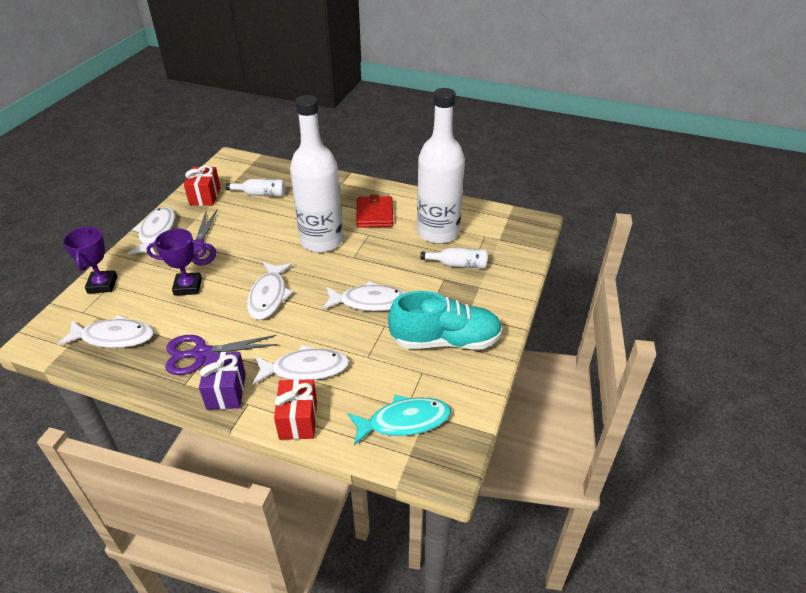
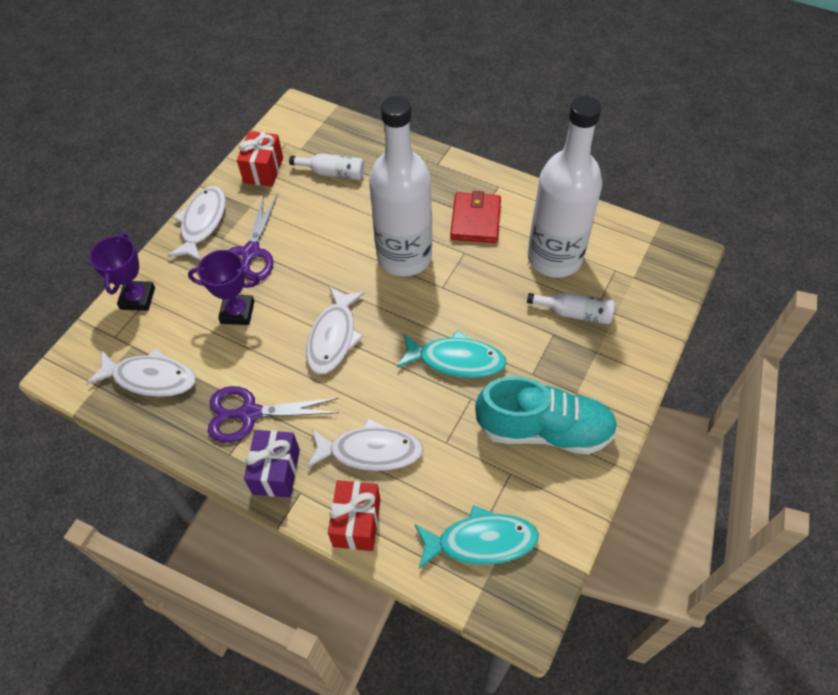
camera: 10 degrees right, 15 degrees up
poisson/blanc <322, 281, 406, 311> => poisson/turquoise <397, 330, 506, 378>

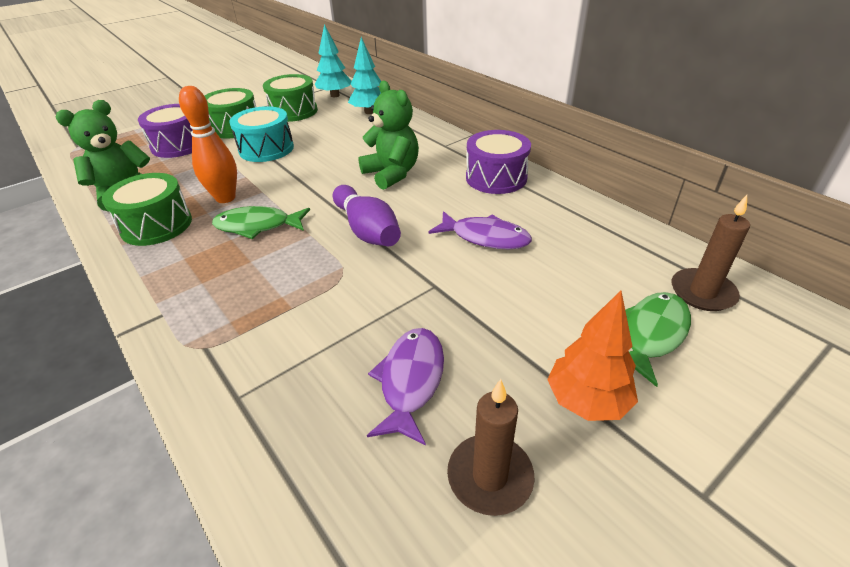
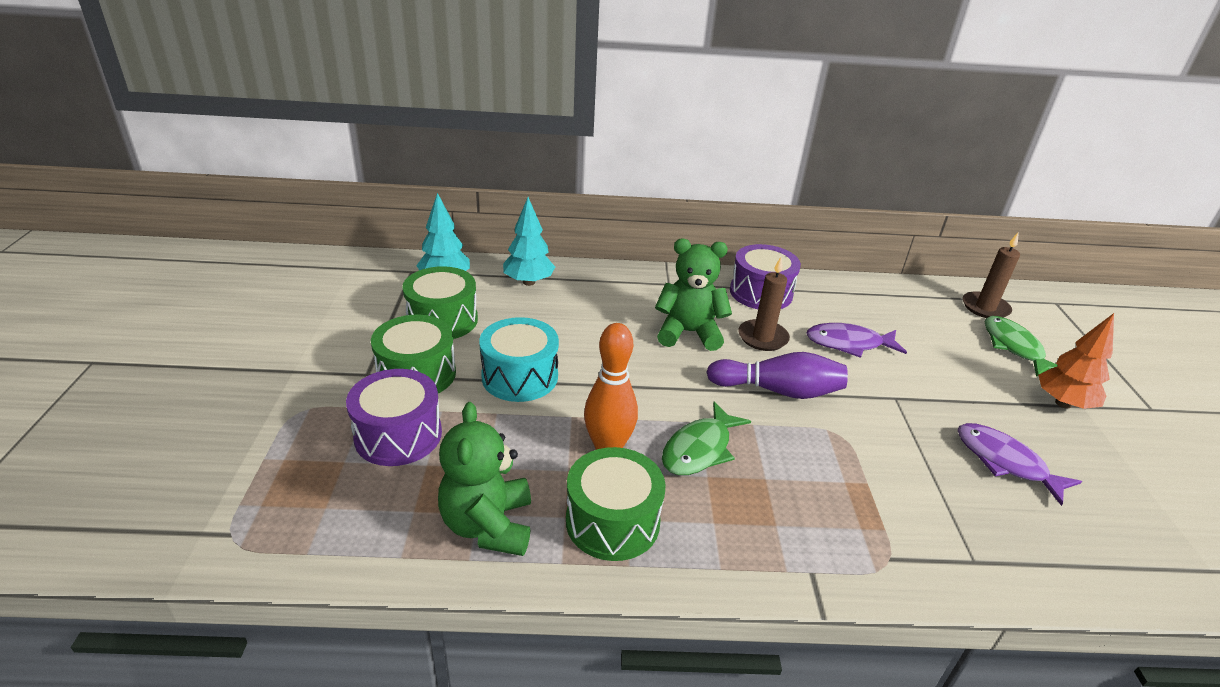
camera: 55 degrees left, 5 degrees down
poisson/violet <429, 211, 532, 249> => poisson/violet <807, 323, 907, 358>, 150 degrees counterclockwise
bougie/marron <447, 379, 535, 516> => bougie/marron <738, 257, 790, 351>, moved

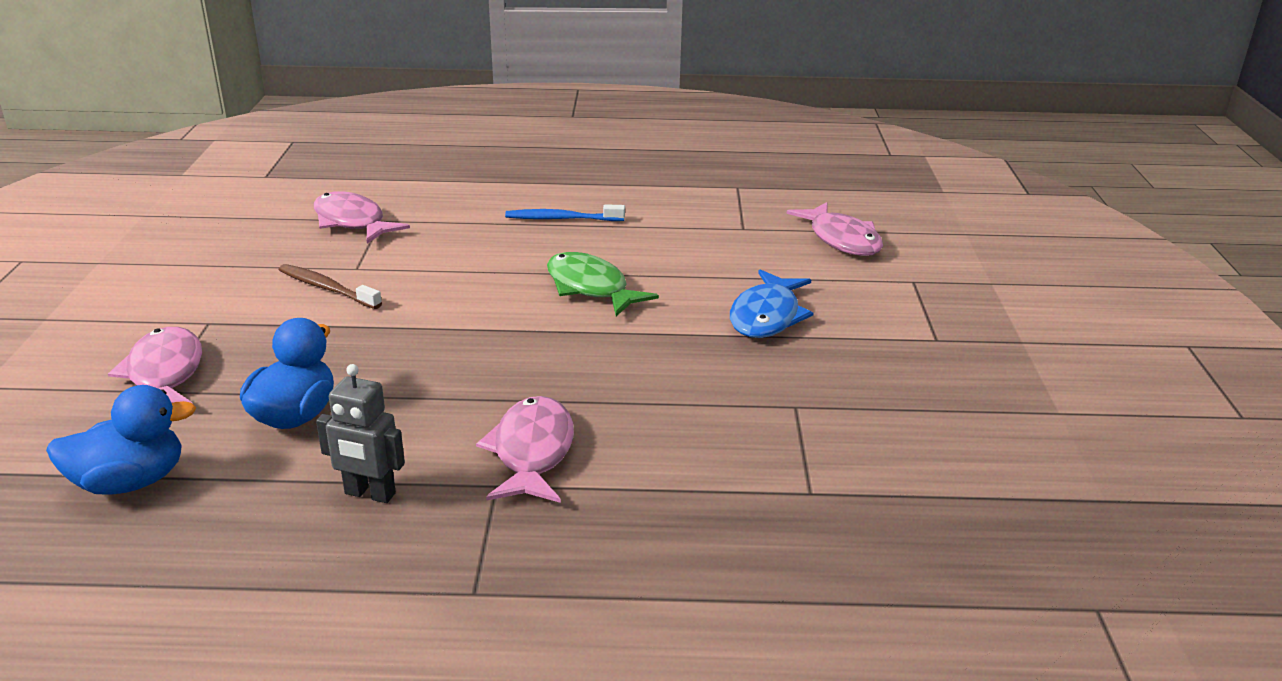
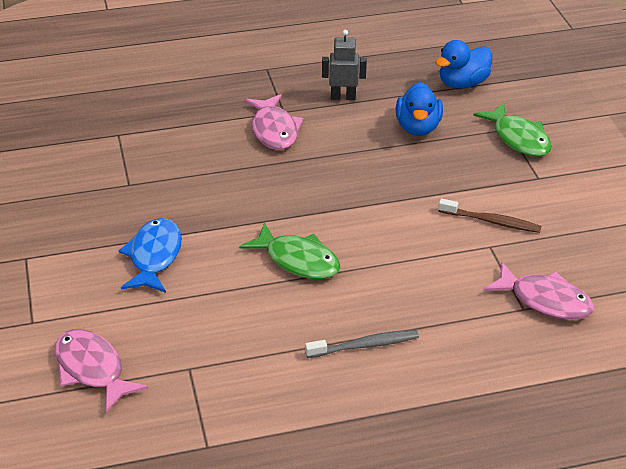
camera: 165 degrees right, 10 degrees up
brosse à dents/bleu <505, 204, 625, 221> => brosse à dents/gris <305, 330, 419, 358>
poisson/rose <108, 327, 202, 404> => poisson/vert <473, 102, 552, 157>

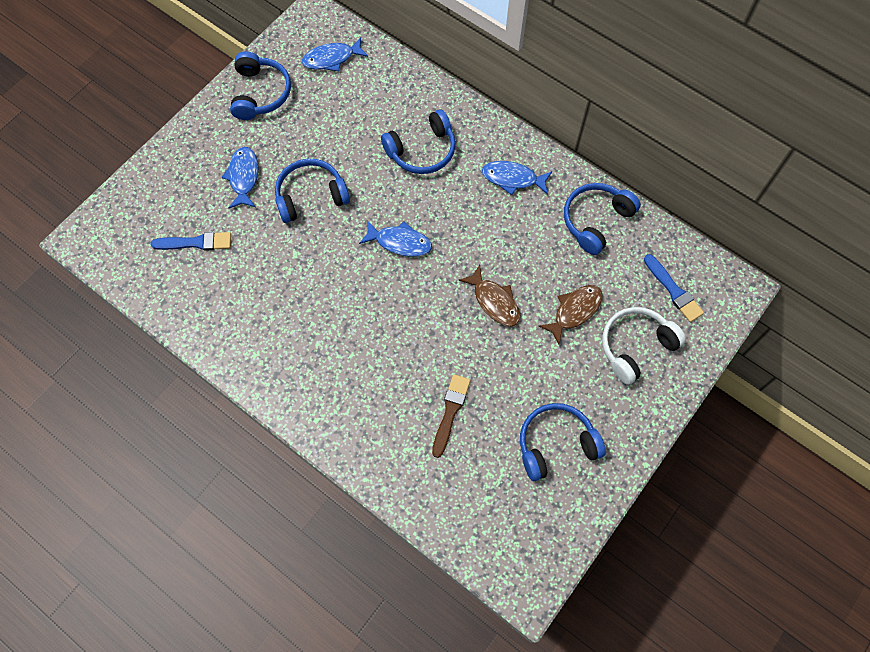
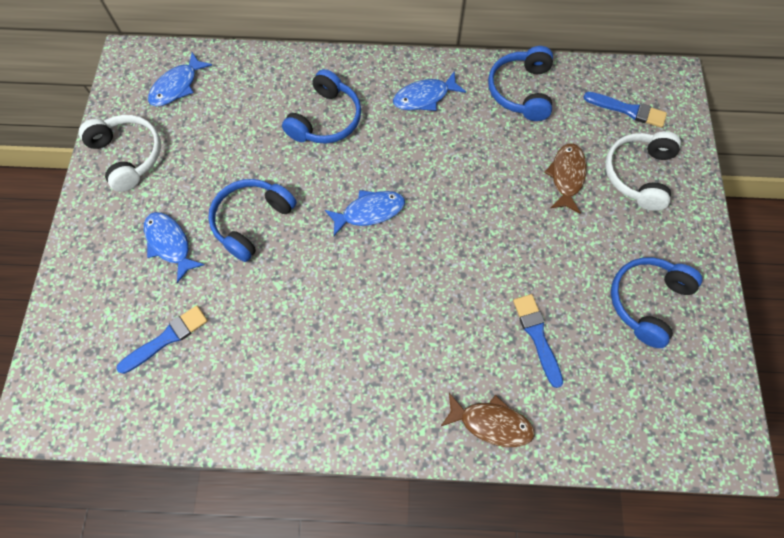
camera: 35 degrees left, 0 degrees up
casque audio/bleu <230, 51, 291, 120> => casque audio/blanc <79, 115, 161, 192>
poisson/marron <458, 265, 520, 326> => poisson/marron <440, 393, 535, 447>, moved
pinceau/marron <432, 374, 471, 458> => pinceau/bleu <513, 294, 563, 388>

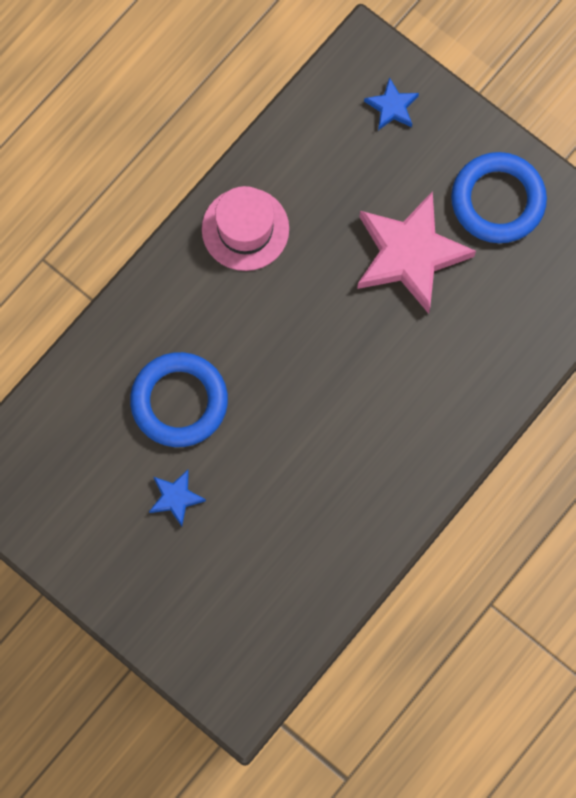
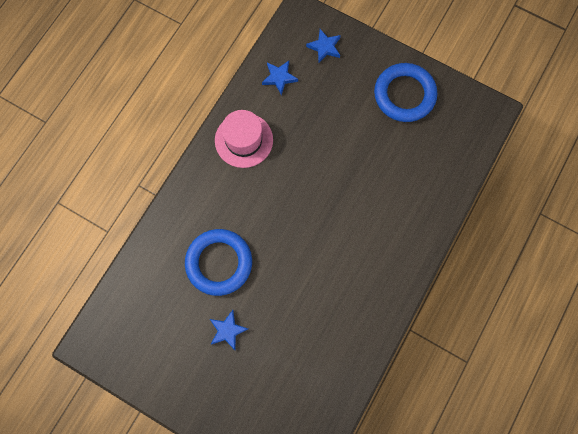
camera: 10 degrees left, 0 degrees up
étoile/rose <357, 191, 476, 314> => nothing
nothing => étoile/bleu <262, 61, 298, 95>

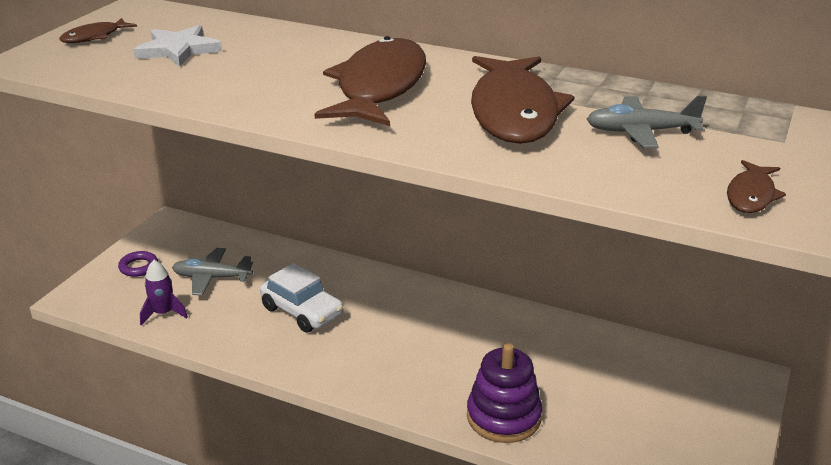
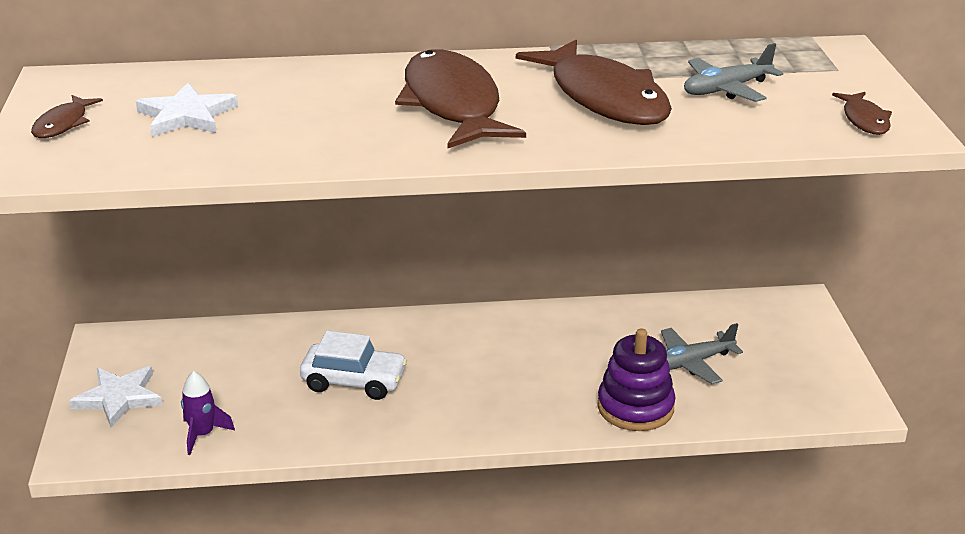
camera: 30 degrees left, 0 degrees up
avion/gris <172, 248, 253, 296> => avion/gris <661, 323, 743, 384>, moved
anneau/violet <118, 251, 158, 277> => étoile/blanc <69, 366, 162, 428>

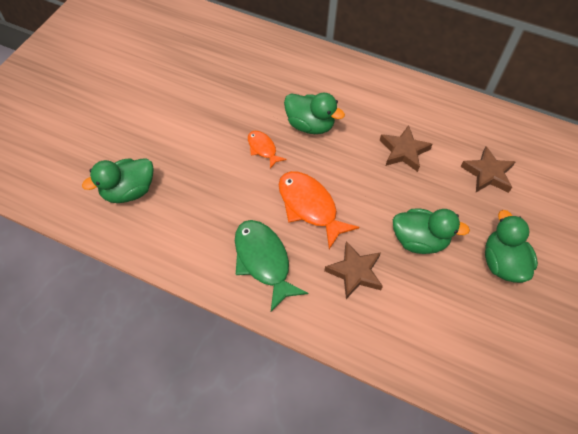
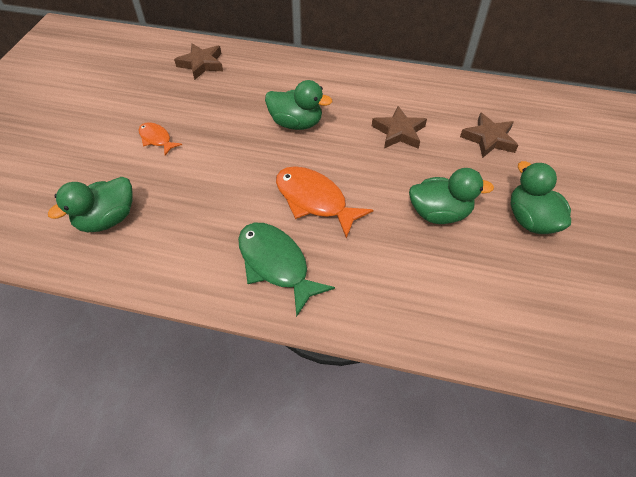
camera: 10 degrees left, 5 degrees down
poisson/orange <248, 131, 287, 169> => poisson/orange <139, 122, 182, 155>, moved
étoile/marron <324, 241, 383, 299> => étoile/marron <174, 43, 223, 80>, moved

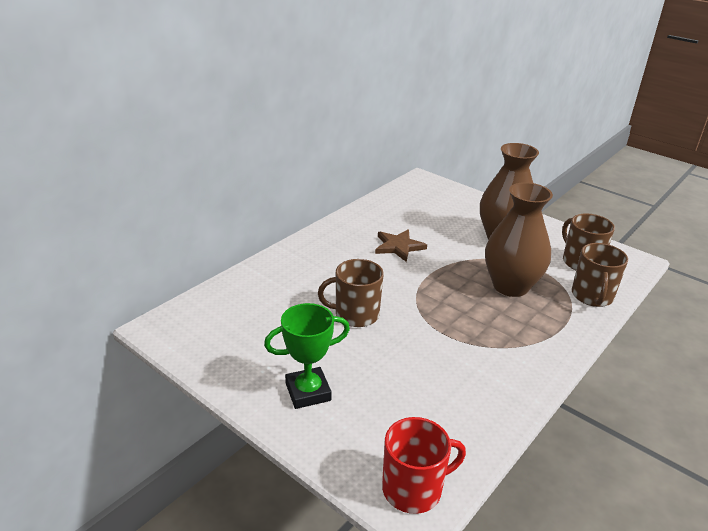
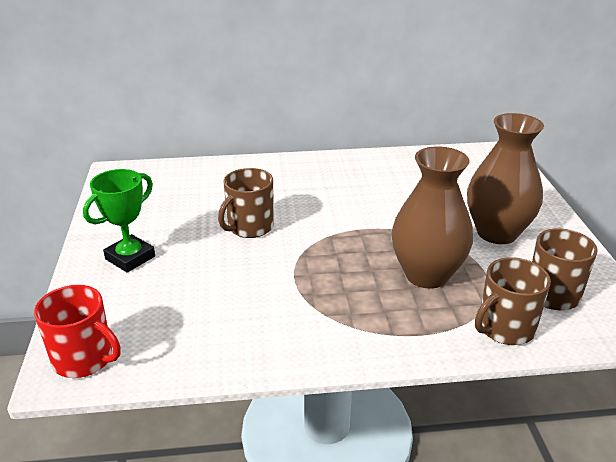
camera: 45 degrees right, 0 degrees up
étoile/marron <375, 229, 427, 262> => nothing
tasse/marron <318, 259, 384, 327> => tasse/marron <218, 168, 274, 238>, 90 degrees counterclockwise
trophée/vert <264, 303, 350, 409> => trophée/vert <83, 169, 155, 273>, 75 degrees counterclockwise

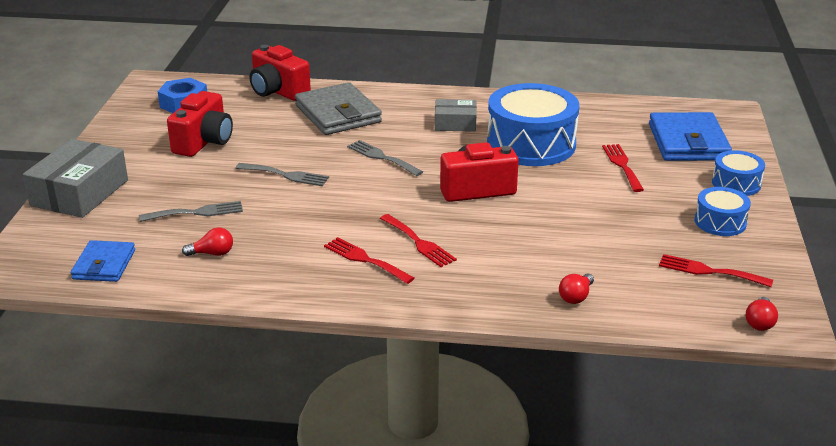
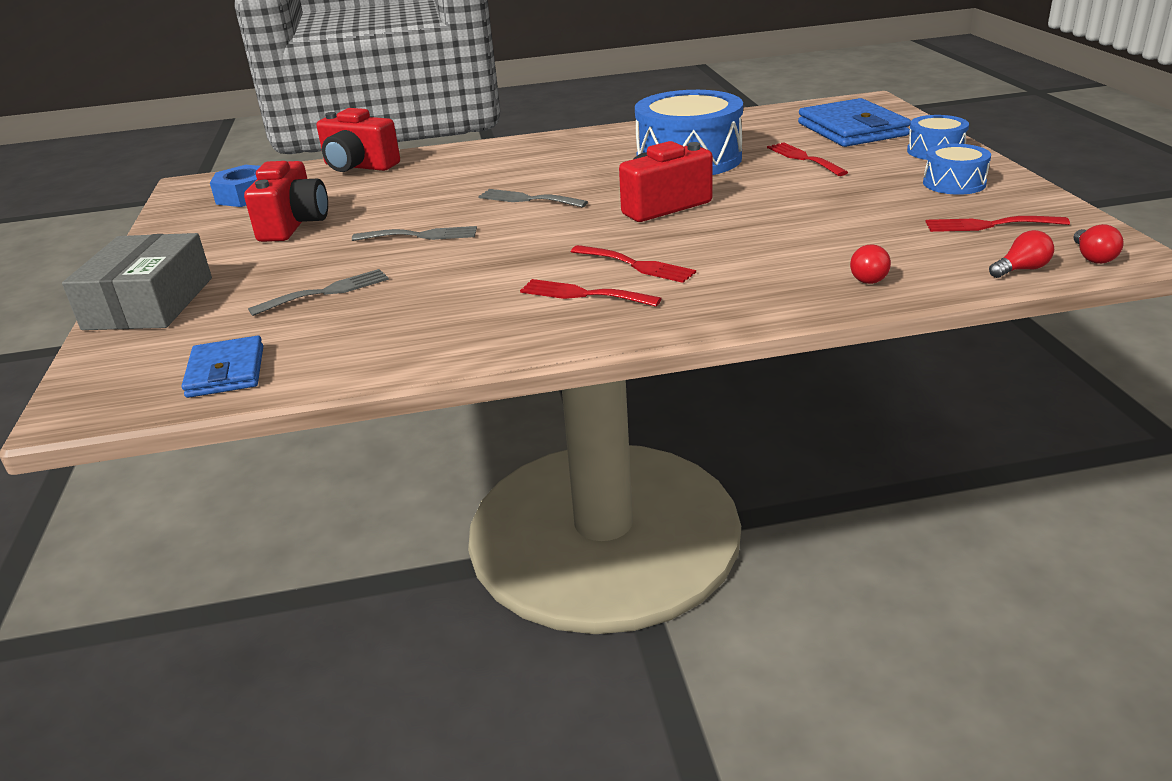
camera: 15 degrees left, 0 degrees up
portefeuille/gris <295, 82, 382, 135> => nothing
boîte/gris <435, 99, 477, 132> => nothing
ampoule/rouge <182, 228, 233, 256> => ampoule/rouge <989, 230, 1054, 278>, moved

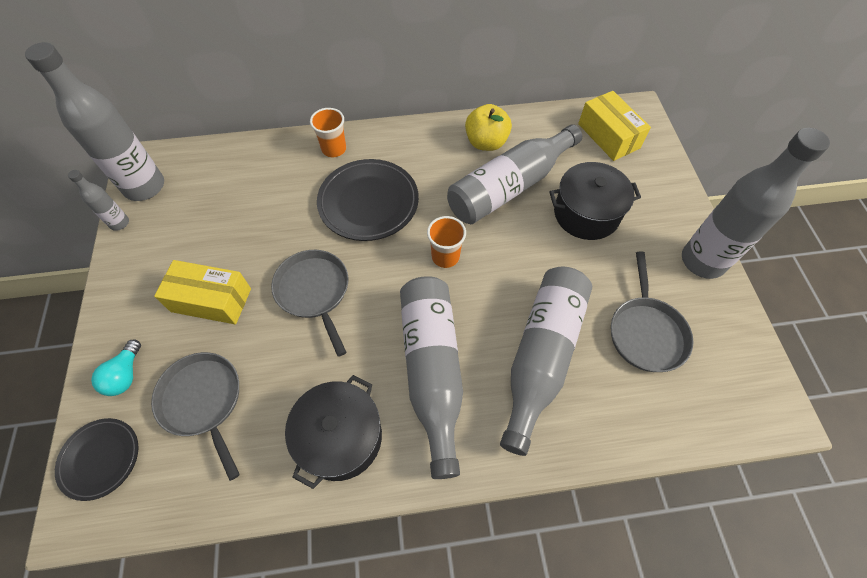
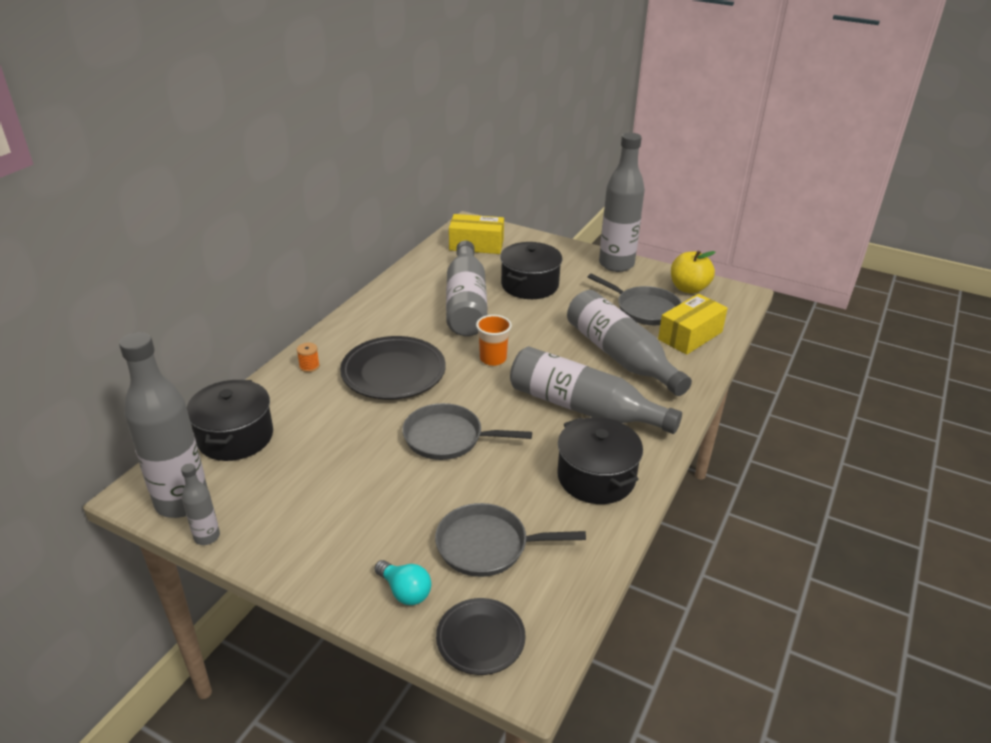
camera: 55 degrees left, 25 degrees down
pomme/jaune <465, 104, 512, 151> => pomme/jaune <671, 250, 715, 294>, moved
gobelet/orange <310, 108, 346, 157> => bobine/orange <297, 342, 320, 372>
boîte/jaune <154, 260, 251, 324> => boîte/jaune <658, 294, 728, 355>, moved
nothing => marmite/noir <187, 380, 273, 461>

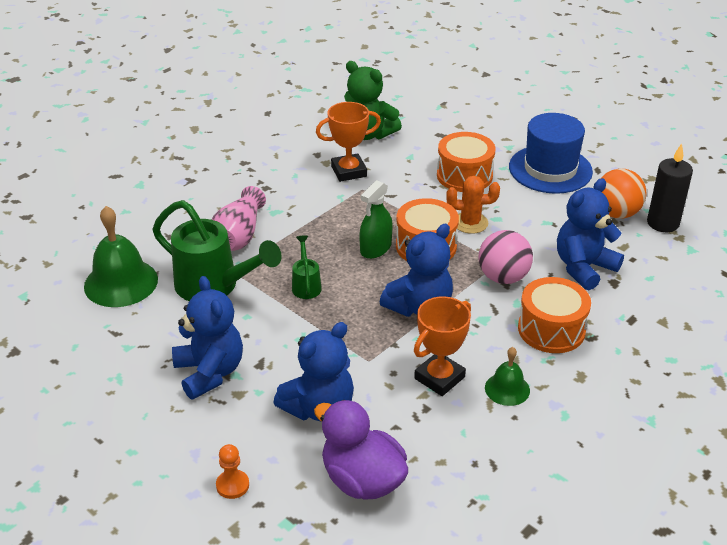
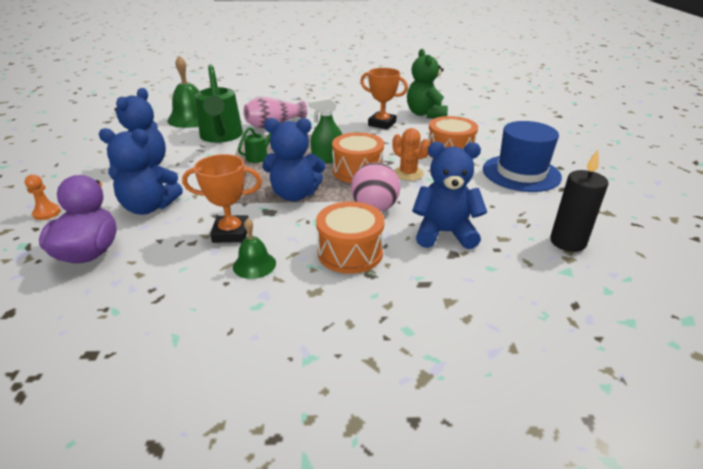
camera: 45 degrees right, 5 degrees down
balle/orange <600, 169, 647, 219> => nothing

